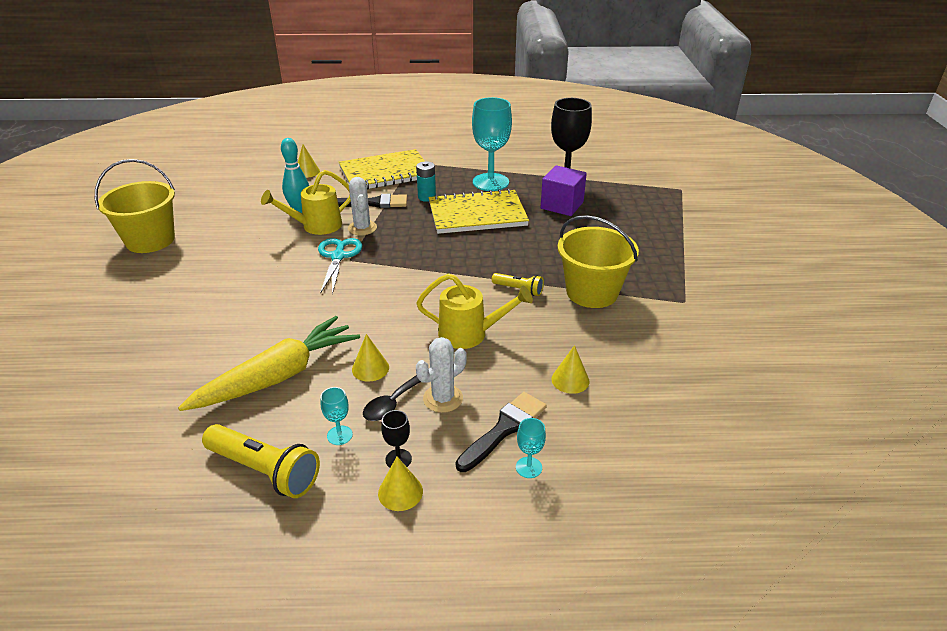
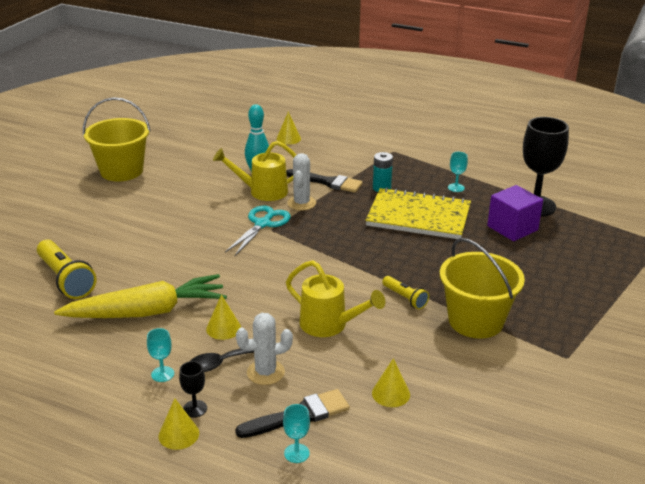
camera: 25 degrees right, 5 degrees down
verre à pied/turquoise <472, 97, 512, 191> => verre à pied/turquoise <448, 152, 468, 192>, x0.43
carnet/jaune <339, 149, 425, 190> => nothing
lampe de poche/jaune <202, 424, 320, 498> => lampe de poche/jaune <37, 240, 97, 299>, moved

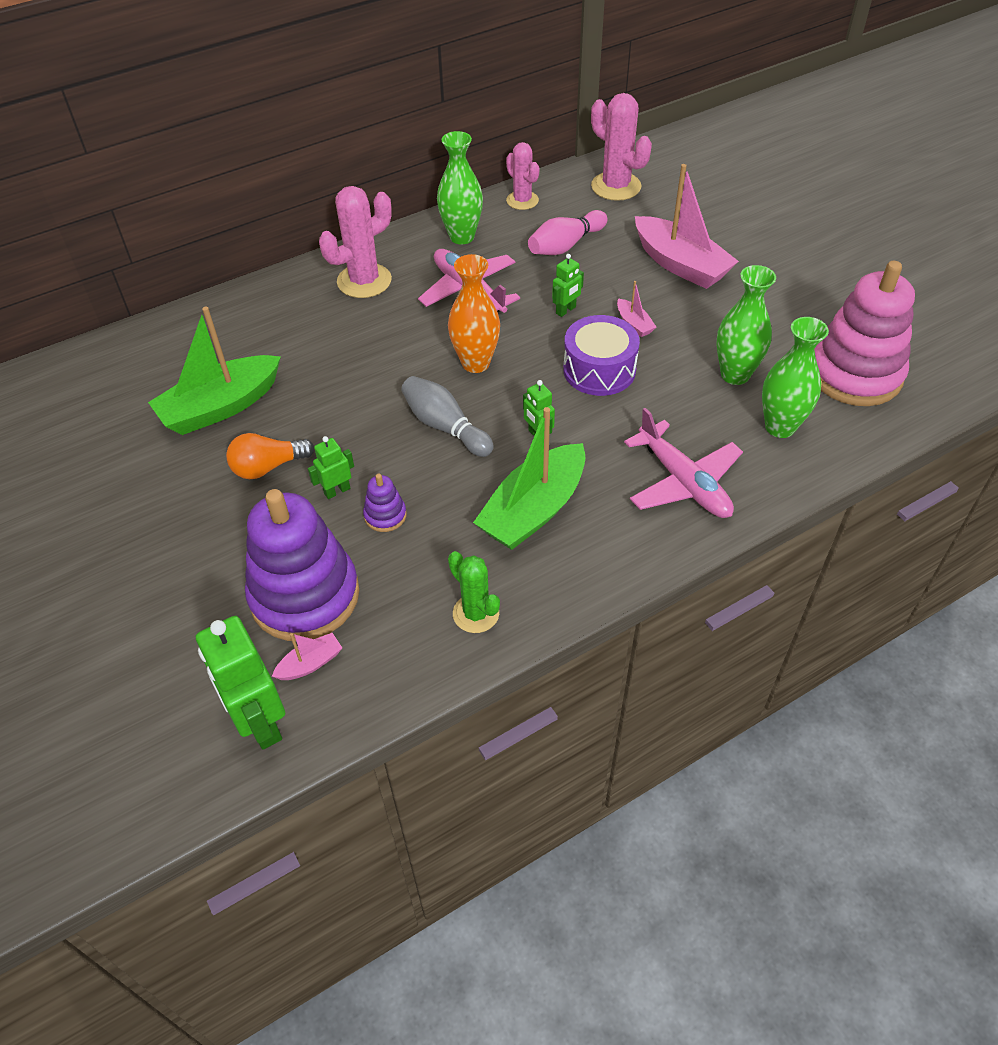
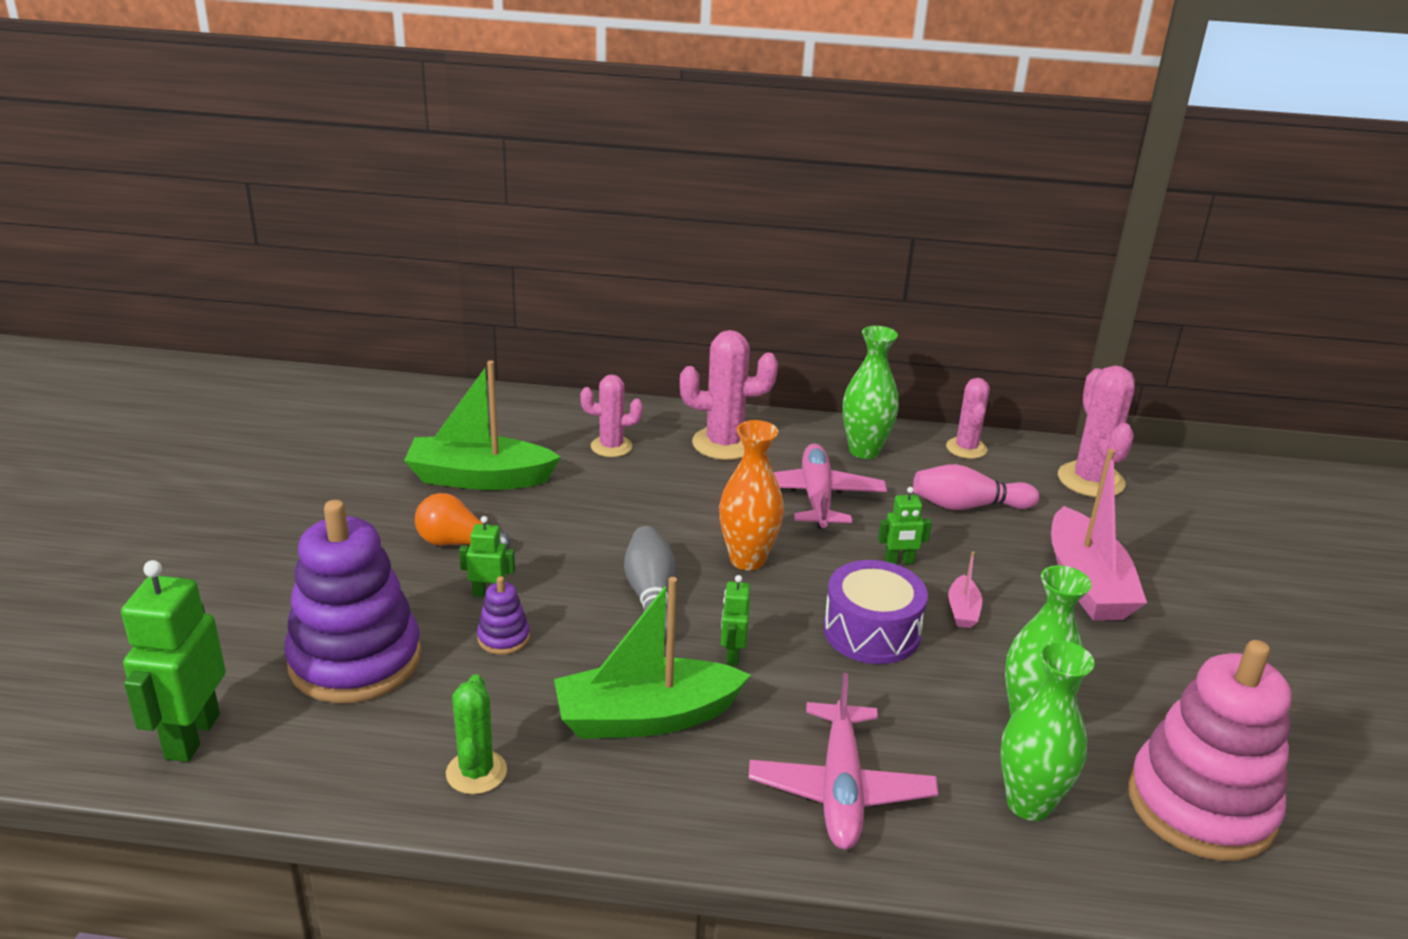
camera: 35 degrees right, 20 degrees down
bateau/rose <272, 633, 342, 680> => nothing
nothing => cactus/rose <580, 374, 643, 457>

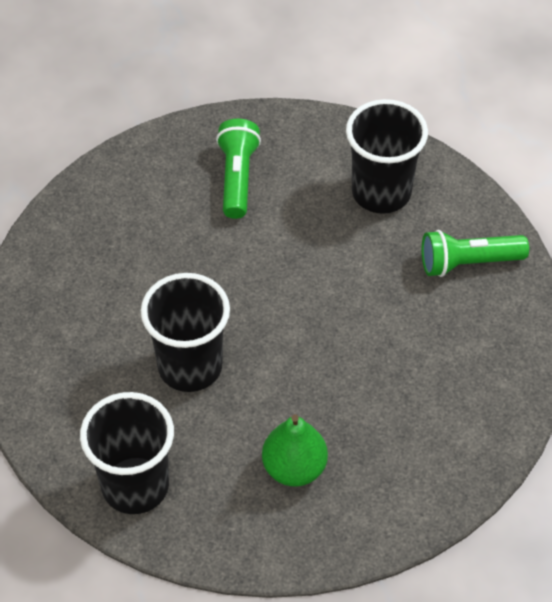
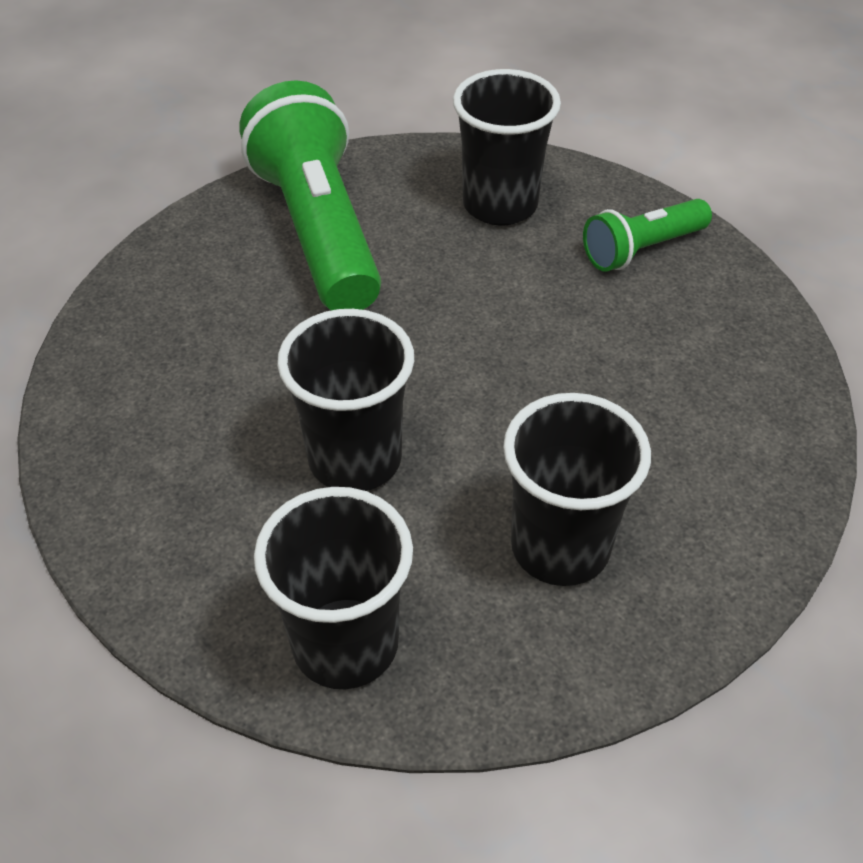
camera: 20 degrees left, 5 degrees down
lampe de poche/vert <216, 119, 261, 219> => lampe de poche/vert <239, 80, 381, 310>, x1.89
poire/vert <262, 414, 328, 486> => gobelet/noir <503, 393, 651, 586>

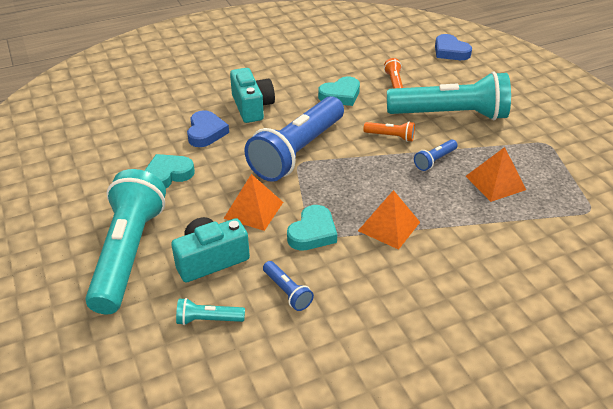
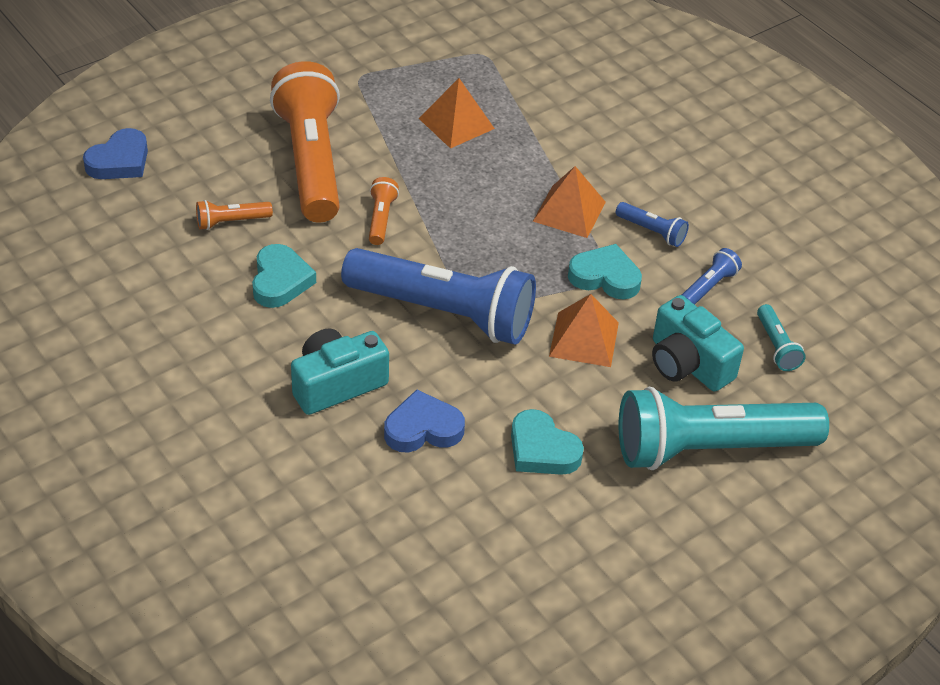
camera: 105 degrees left, 5 degrees up
lampe de poche/turquoise <387, 71, 511, 120> => lampe de poche/orange <270, 61, 340, 222>
cœur/turquoise <318, 76, 360, 106> => cœur/turquoise <252, 244, 316, 308>, 45 degrees clockwise
lampe de poche/bleu <414, 139, 458, 171> => lampe de poche/bleu <616, 202, 689, 247>, moved

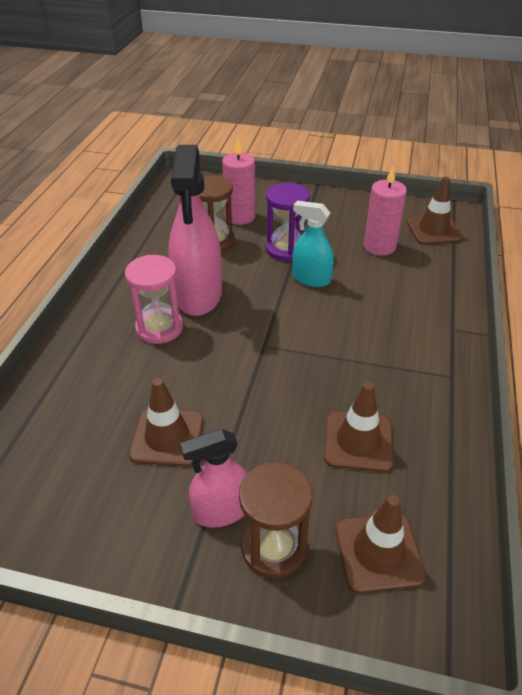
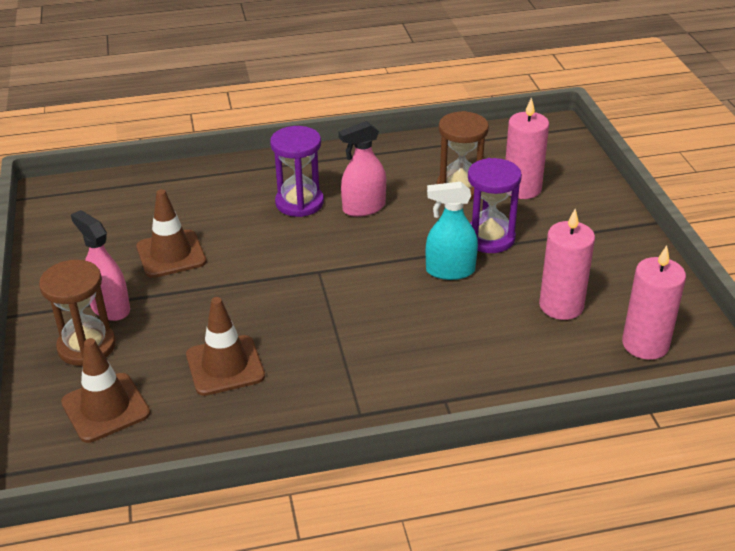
camera: 65 degrees right, 5 degrees down
vaporisateur/rose <168, 145, 222, 316> => vaporisateur/rose <338, 121, 386, 217>, x0.57
cône de chantier/marron <407, 177, 463, 245> => bougie/rose <622, 246, 686, 360>
vaporisateur/turquoise <292, 201, 334, 287> => vaporisateur/turquoise <426, 182, 478, 280>, 90 degrees counterclockwise
sablier/rose <125, 255, 183, 344> => sablier/violet <270, 126, 324, 217>

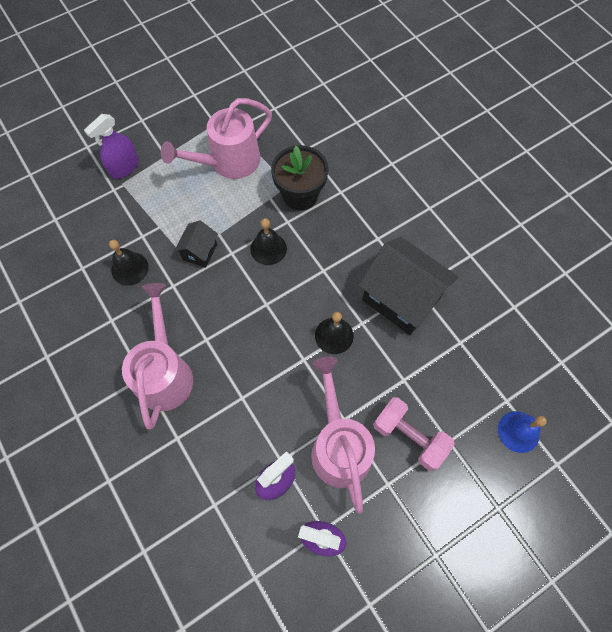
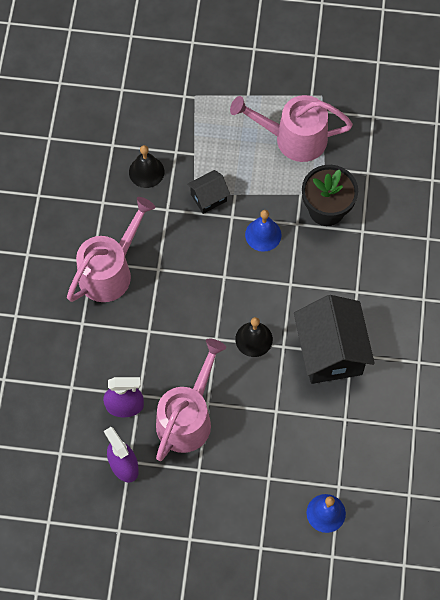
camera: 40 degrees right, 0 degrees up
vaporisateur/violet <84, 114, 139, 179> => nothing
cloche/noir <250, 218, 287, 265> => cloche/bleu <245, 210, 281, 252>
haltère/rose <373, 397, 455, 471> => nothing

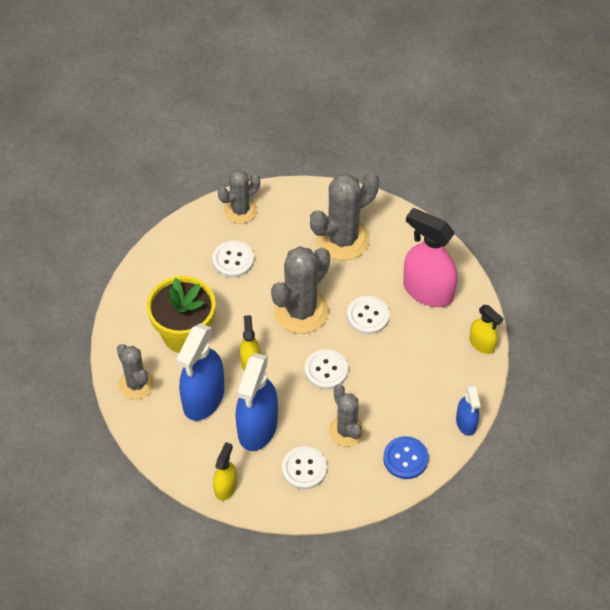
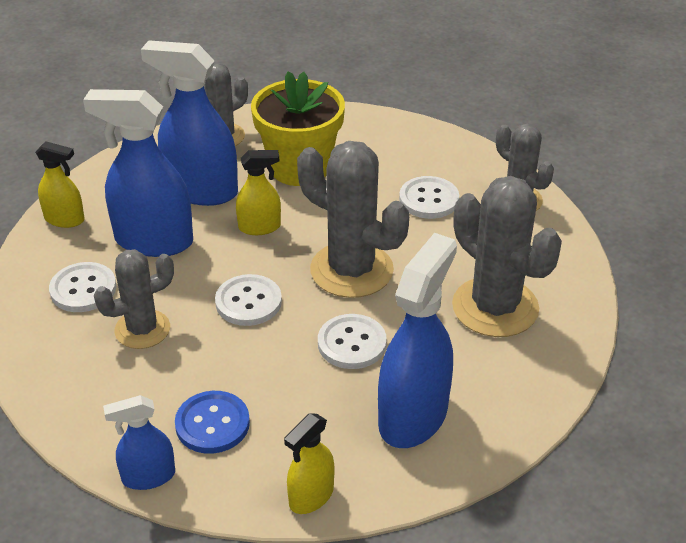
camera: 85 degrees right, 15 degrees down
vaporisateur/rose <403, 208, 458, 307> => vaporisateur/bleu <378, 233, 457, 448>
bouton/bleu <383, 436, 429, 479> => bouton/bleu <175, 391, 250, 454>, moved

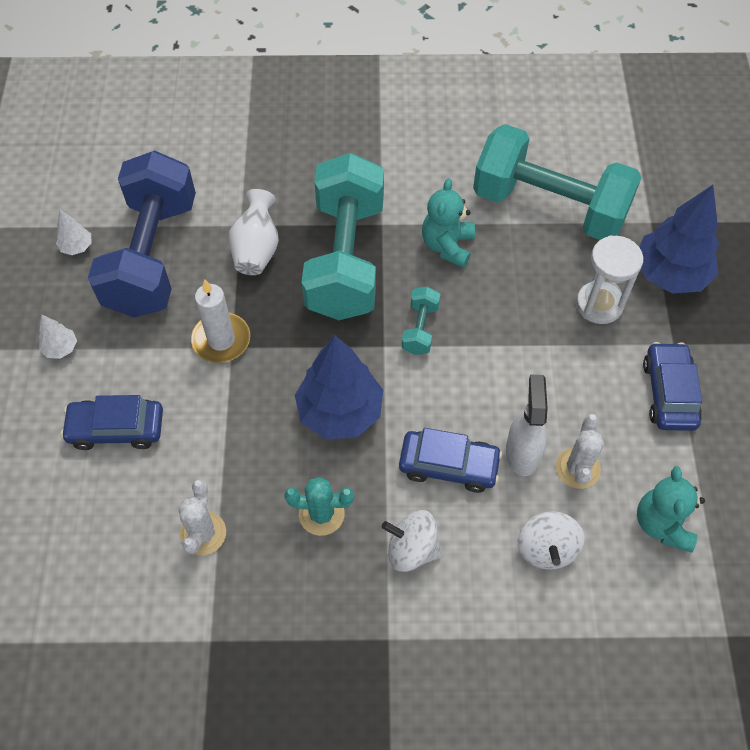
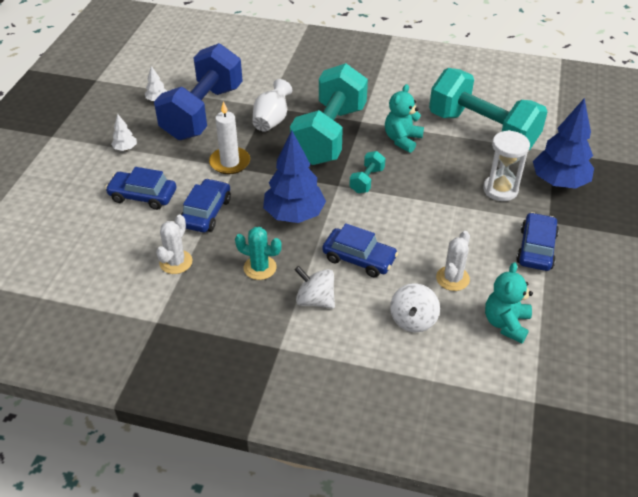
camera: 15 degrees right, 15 degrees down
vaporisateur/blanc <506, 374, 548, 476> => nothing
nothing => voiture/bleu <181, 178, 231, 232>

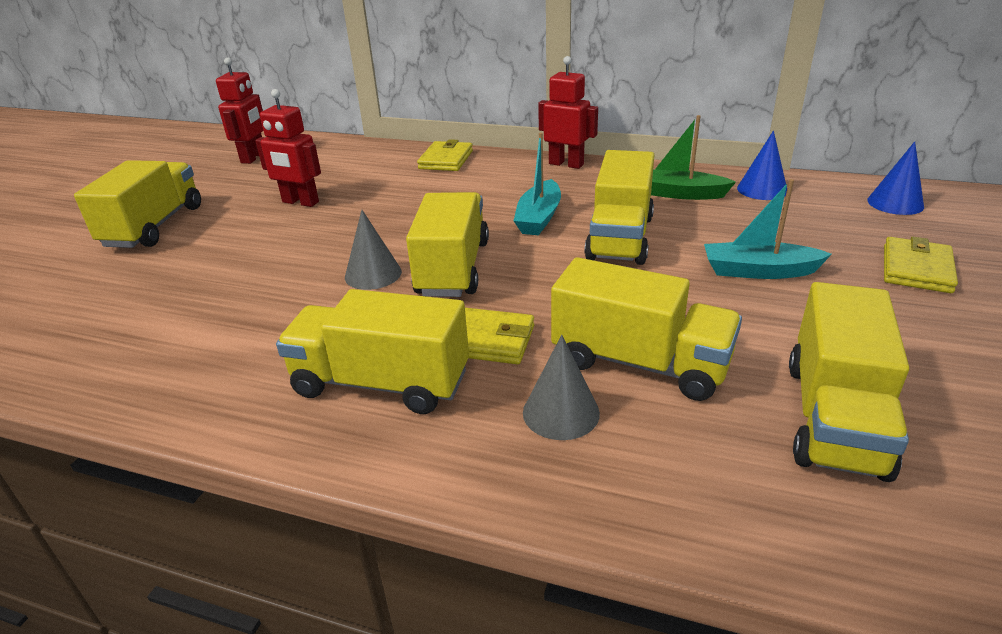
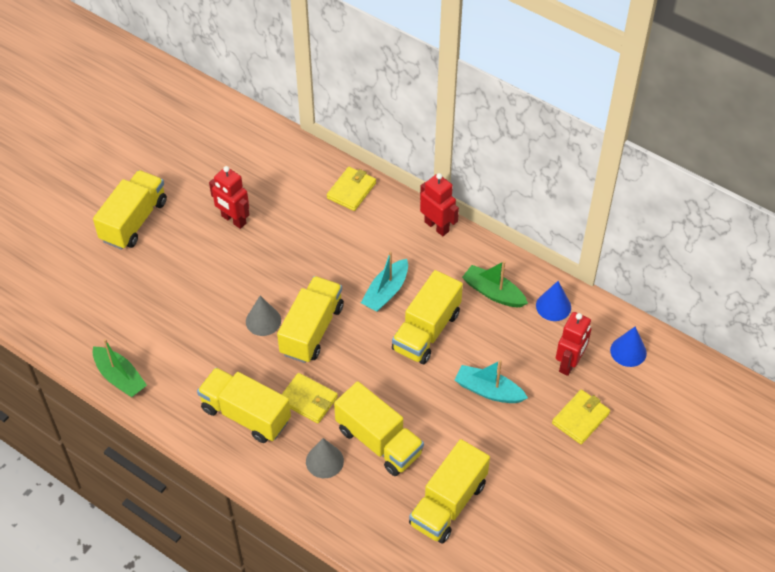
camera: 15 degrees right, 20 degrees up
robot/rouge <216, 57, 263, 164> => robot/rouge <556, 312, 591, 376>, moved
nothing => bateau/vert <93, 339, 147, 397>

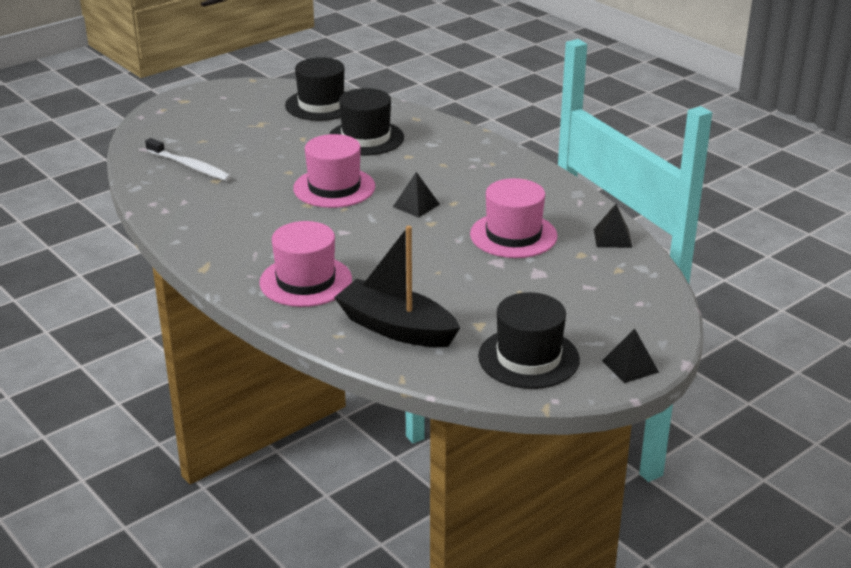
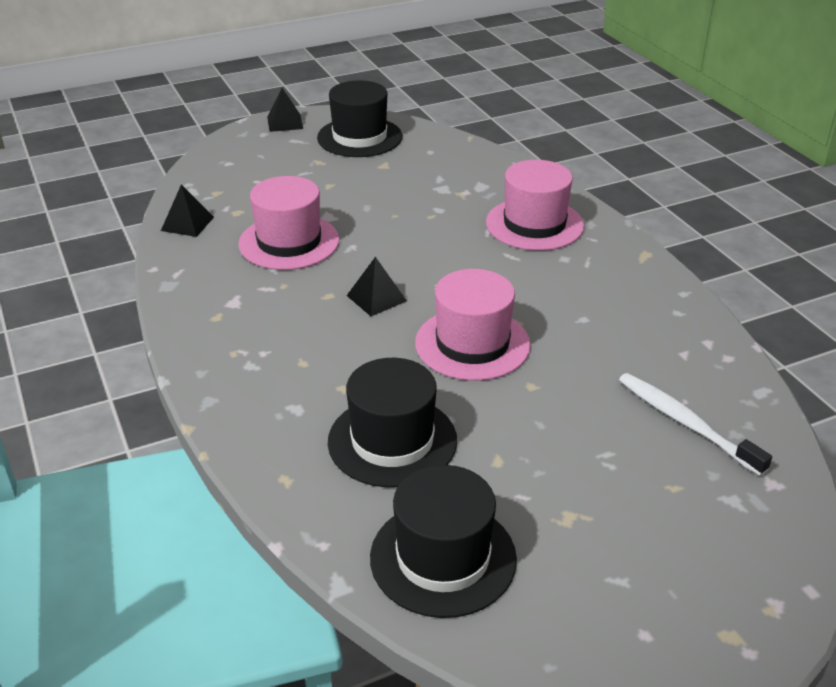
camera: 165 degrees left, 5 degrees up
bateau/noir <334, 226, 460, 347> => nothing

